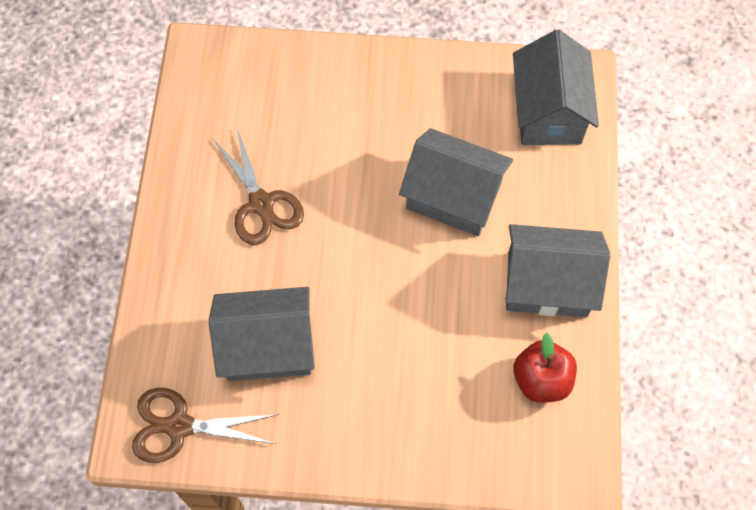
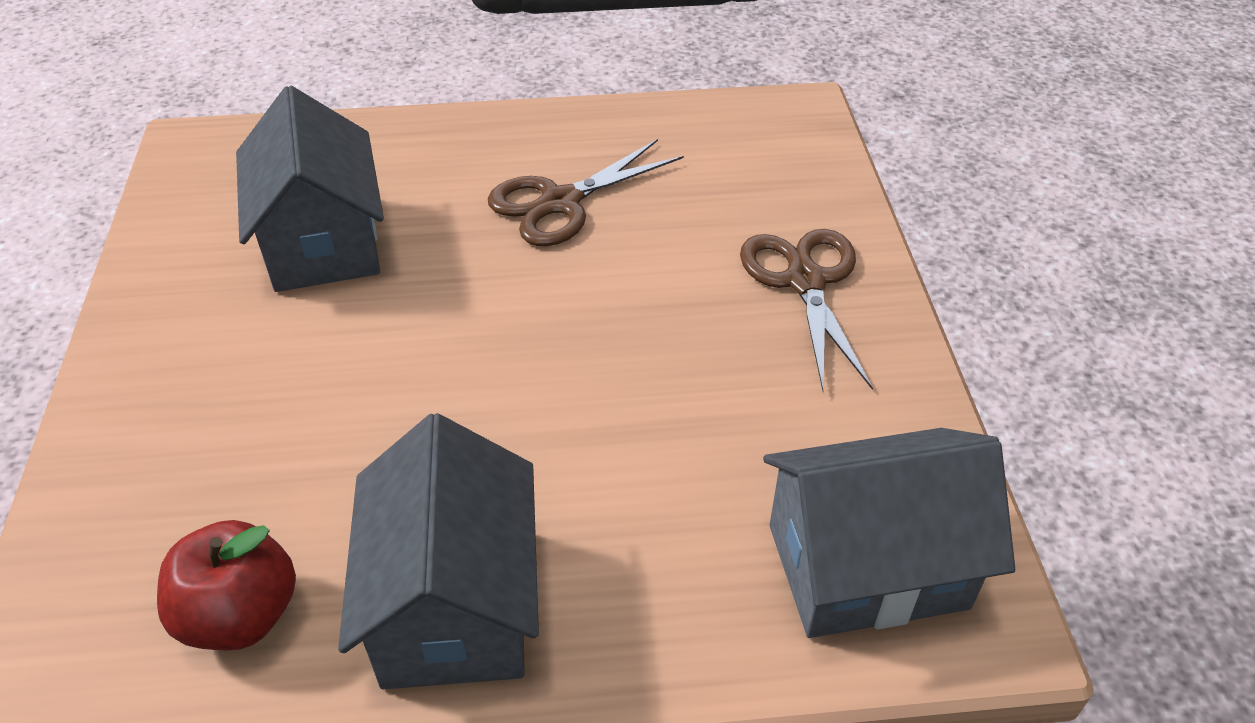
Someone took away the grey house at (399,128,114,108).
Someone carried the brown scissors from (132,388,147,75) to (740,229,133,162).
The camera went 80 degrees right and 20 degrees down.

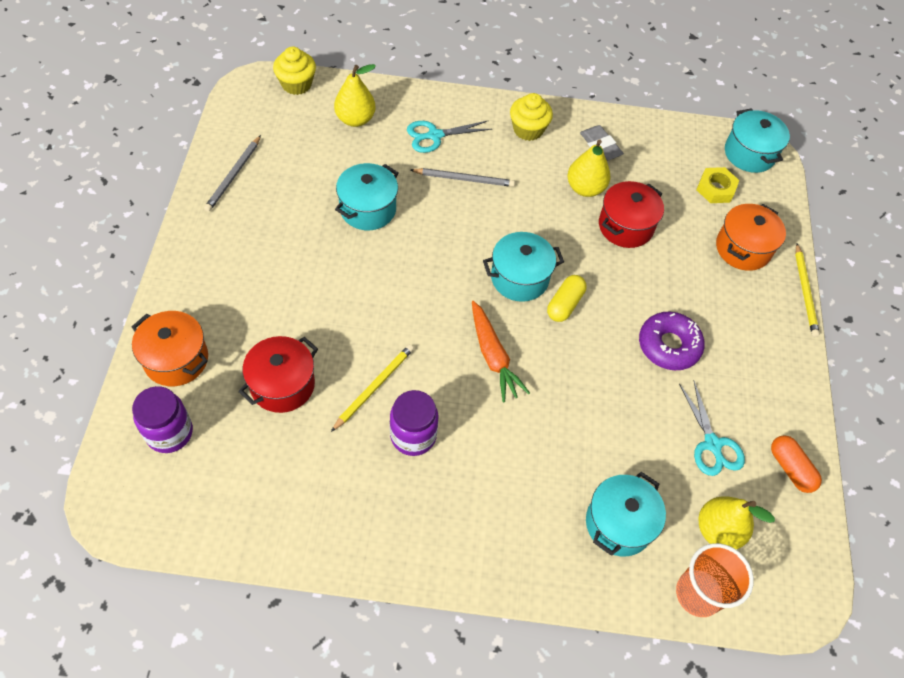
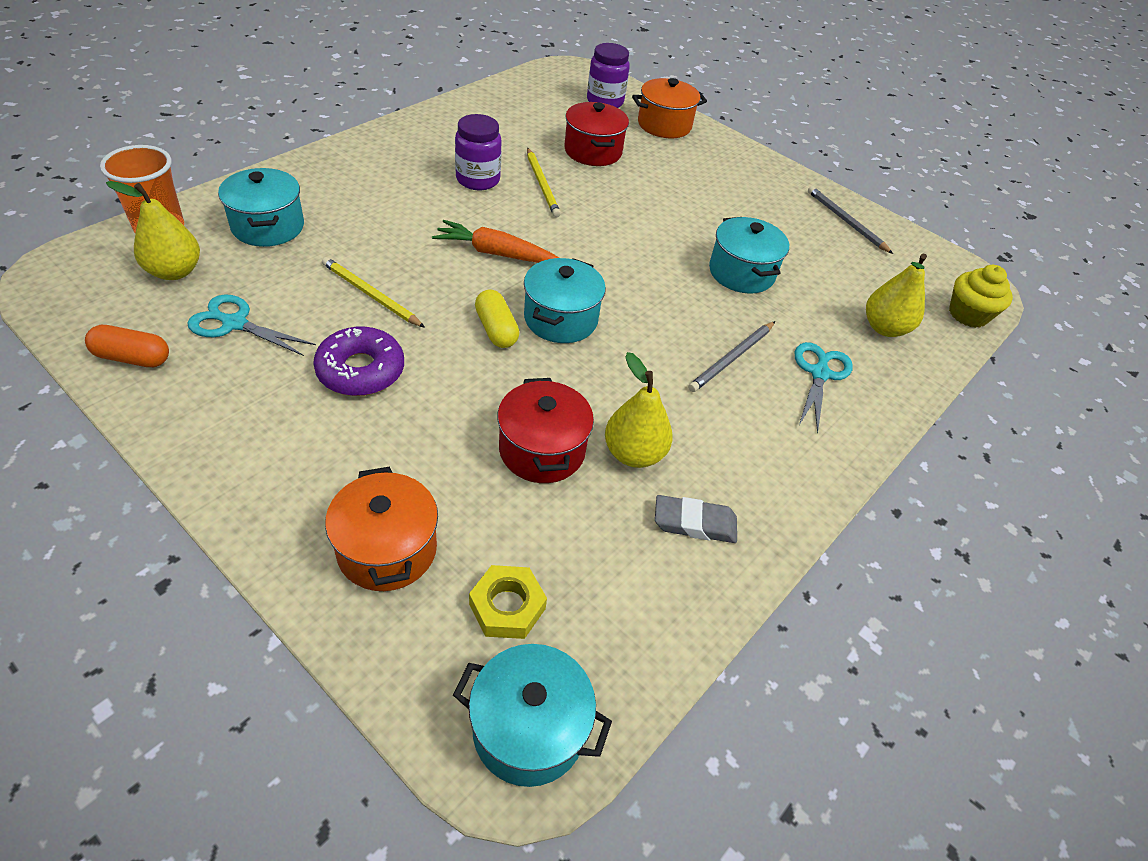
Someone took away the yellow cupcake at (510,93,43,48).
Someone carried the yellow pencil from (795,244,25,93) to (322,257,103,71).
The camera went 125 degrees right and 10 degrees down.

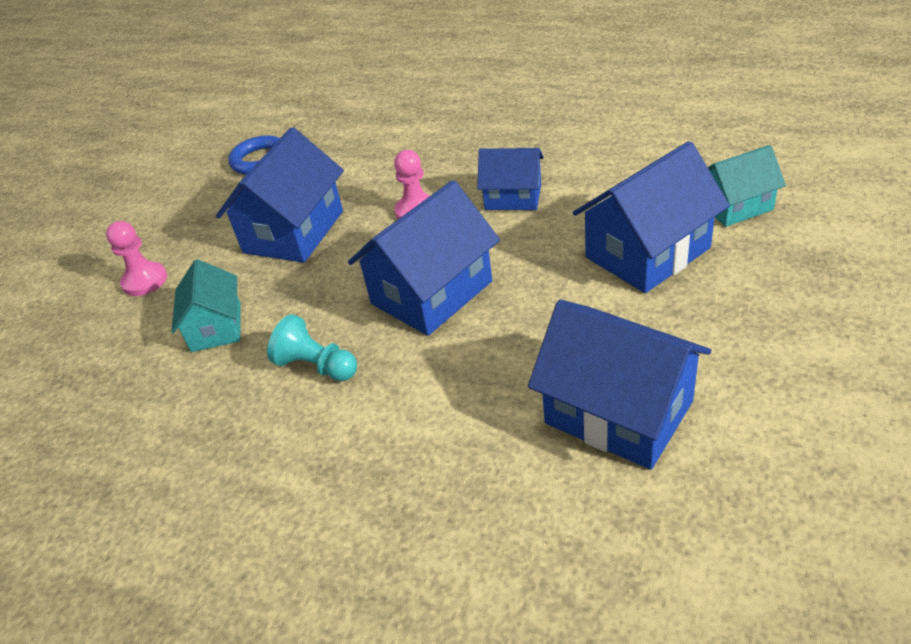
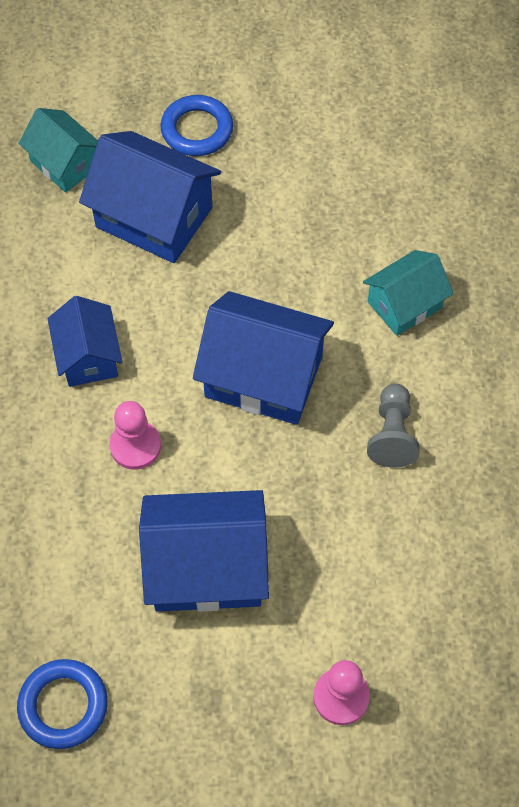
Someone took away the blue house at (528,300,183,170).
Someone put down the blue ring at (160,95,73,61).
Someone carried the turquoise house from (171,259,69,93) to (363,250,91,86).
Someone repainted the turquoise pawn at (267,314,90,67), which became the grey pawn at (367,383,53,85).
The camera went 120 degrees left and 20 degrees up.

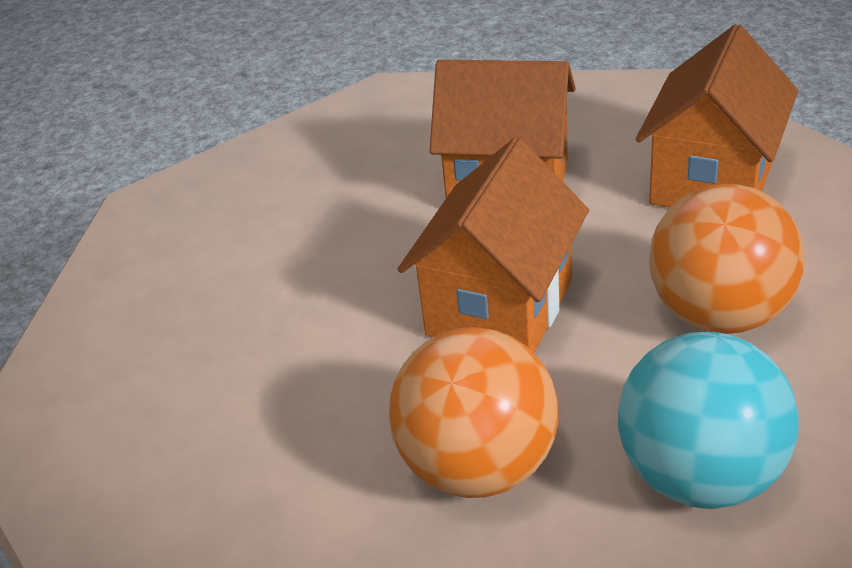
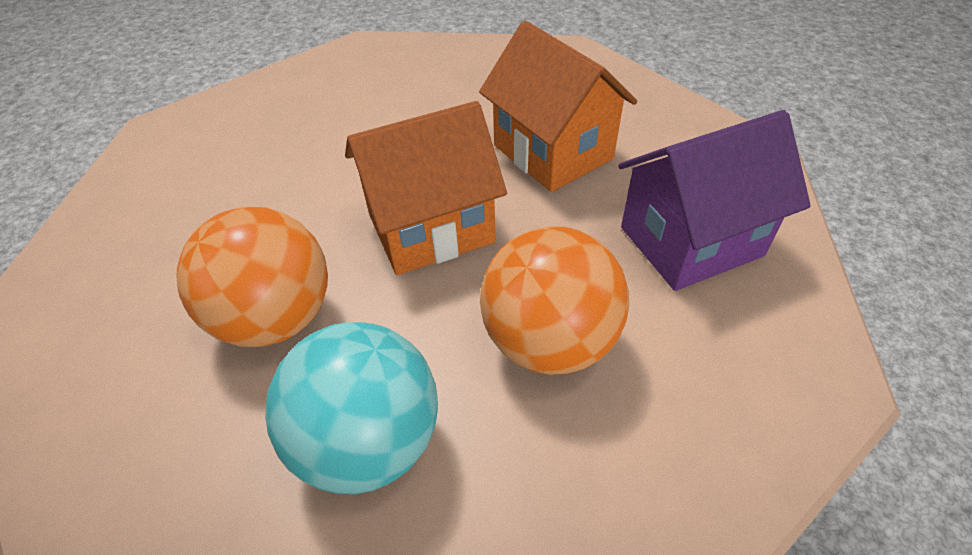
Someone repainted the orange house at (636,24,162,184), which became the purple house at (618,110,193,181).
The camera went 40 degrees right and 10 degrees up.

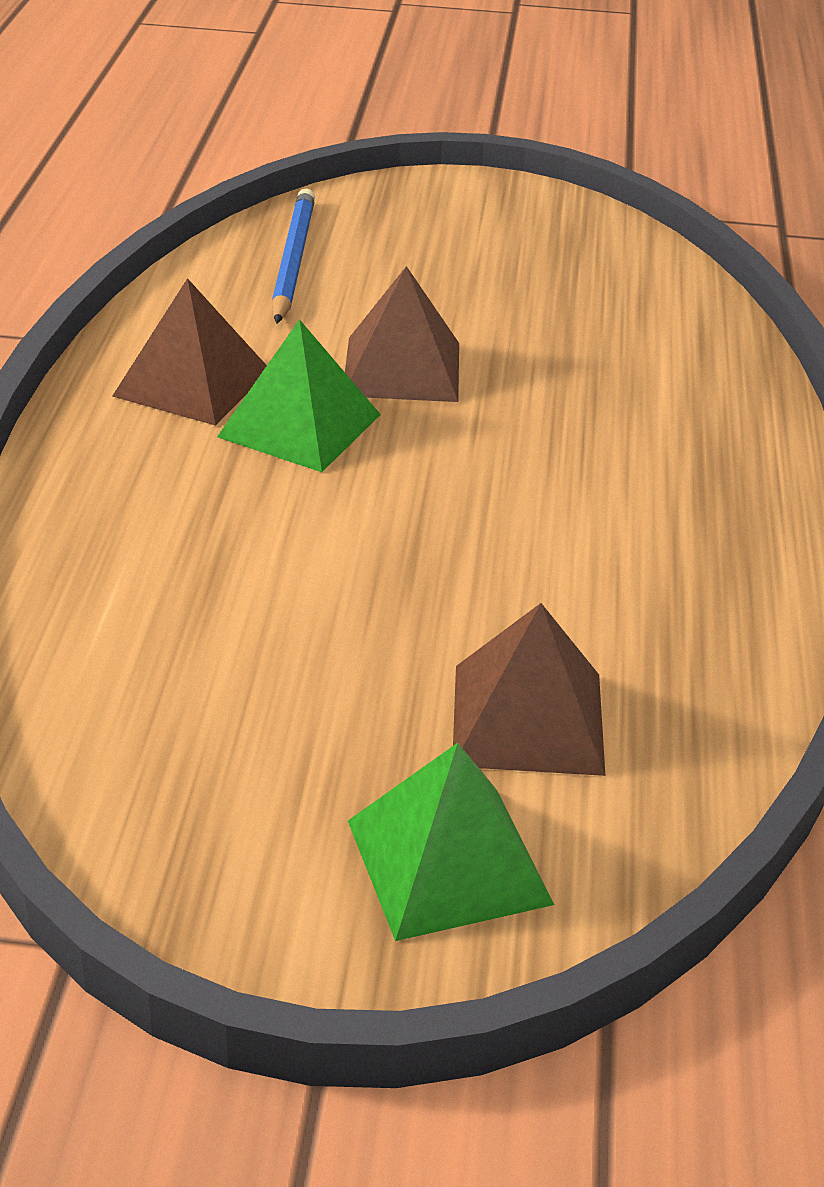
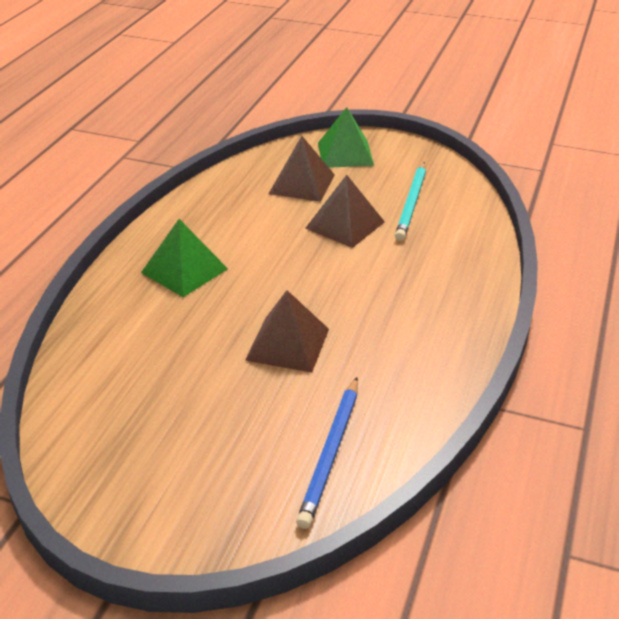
Someone put down the turquoise pencil at (395,162,31,79).
Someone carried the brown pyramid from (112,278,155,148) to (306,175,79,73).
Someone carried the green pyramid from (217,319,164,153) to (141,219,87,78).
The camera went 165 degrees left and 0 degrees up.

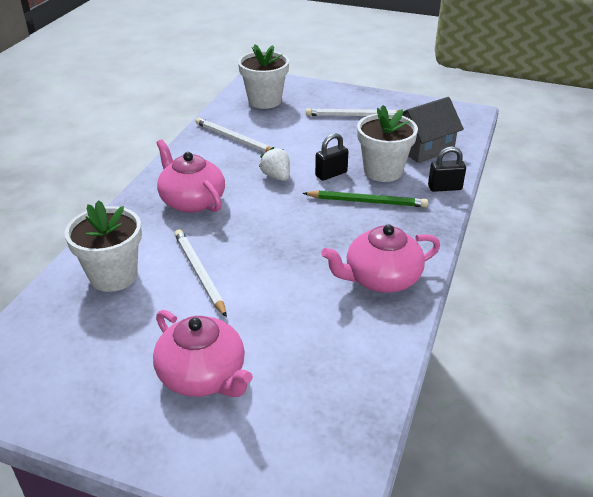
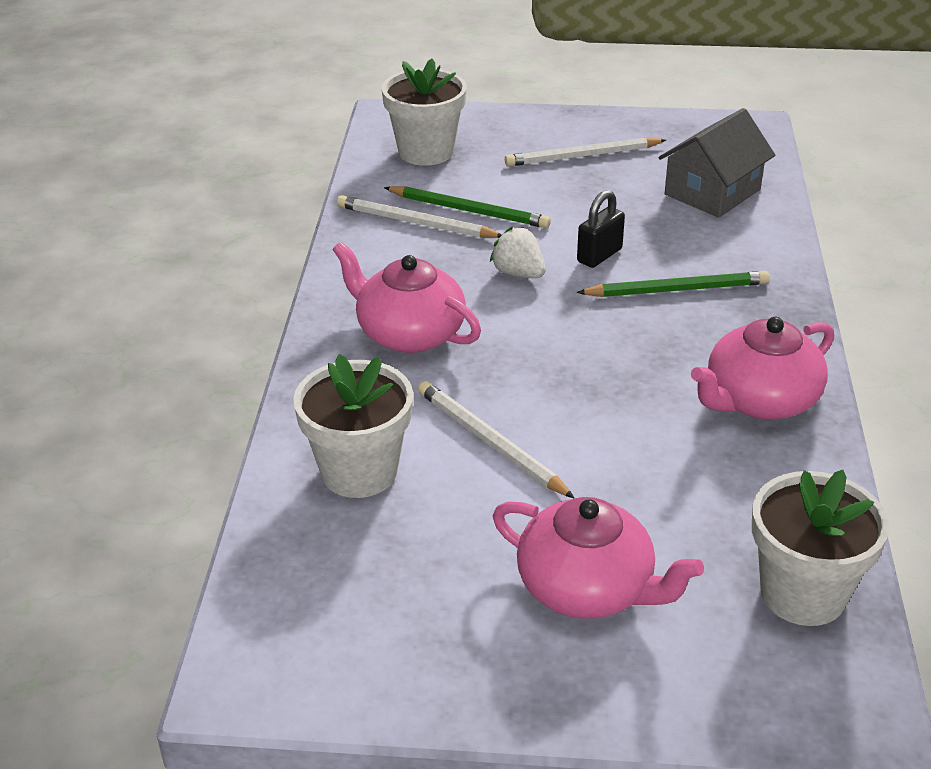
Someone took away the black padlock at (428,146,38,46).
Someone put down the green pencil at (384,186,167,42).
Someone carried the white flower pot from (357,105,61,77) to (752,470,137,156).
The camera went 15 degrees left and 0 degrees up.

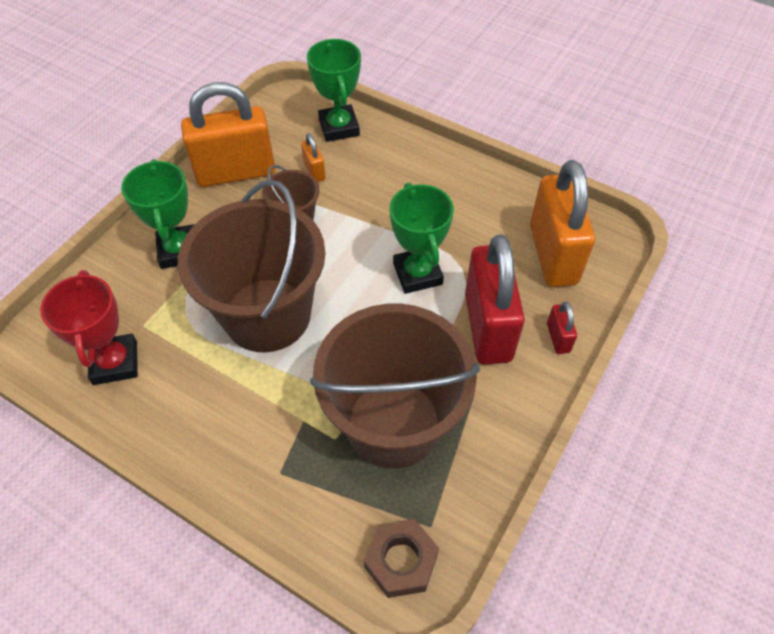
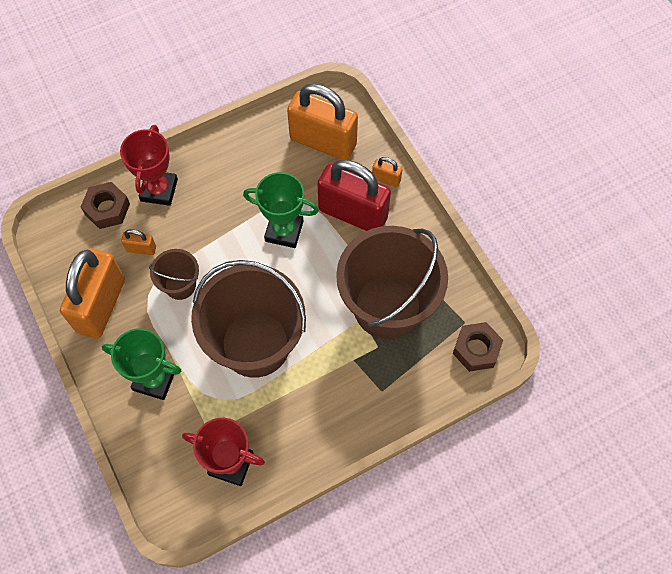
Someone put down the red trophy at (120,125,58,81).
Someone swapped the green trophy at (307,39,54,103) for the brown nut at (81,182,49,47).
Someone repainted the red padlock at (547,302,30,52), which became the orange padlock at (372,157,30,30).
The camera went 60 degrees left and 10 degrees up.

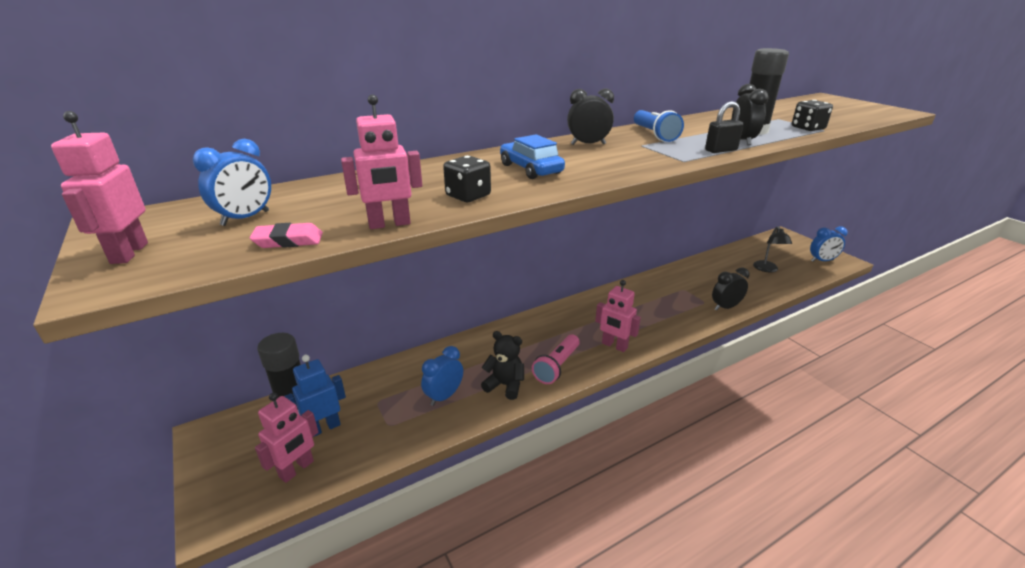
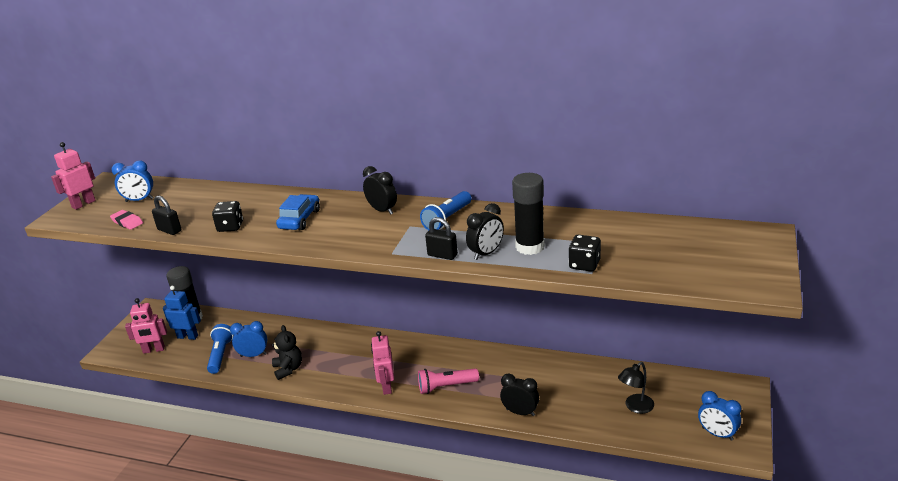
Someone put down the blue flashlight at (207,324,26,50).
Someone carried the pink flashlight from (532,334,48,50) to (418,368,61,26).
Someone swapped the pink robot at (341,94,81,135) for the black padlock at (152,195,29,40).
The camera went 50 degrees right and 0 degrees up.

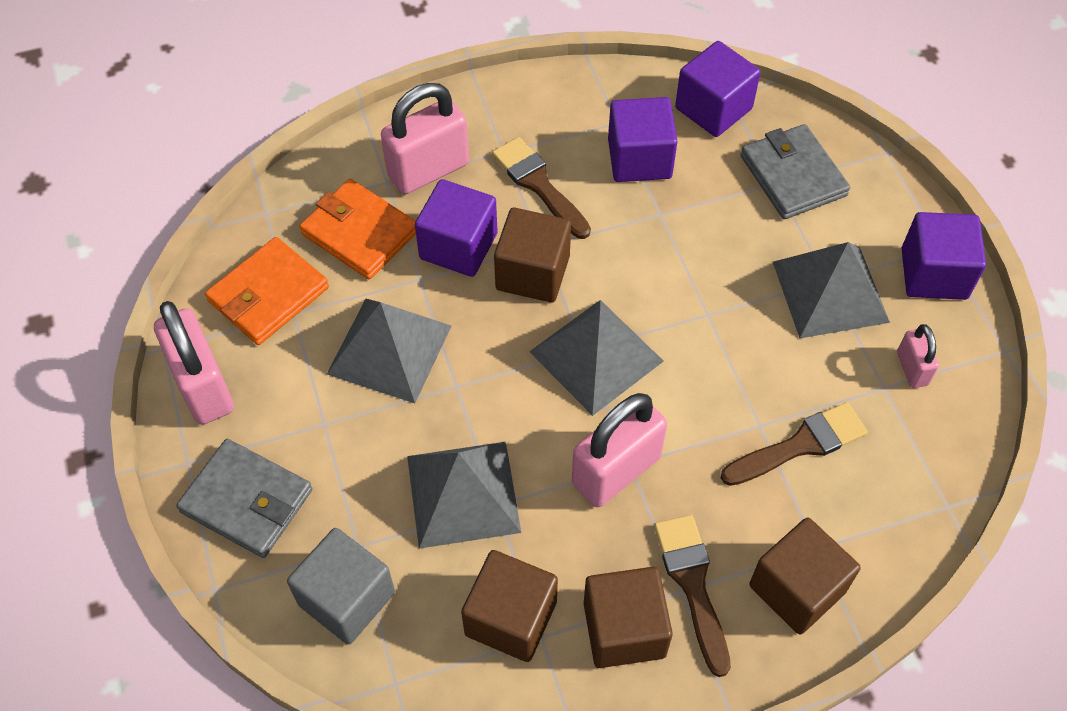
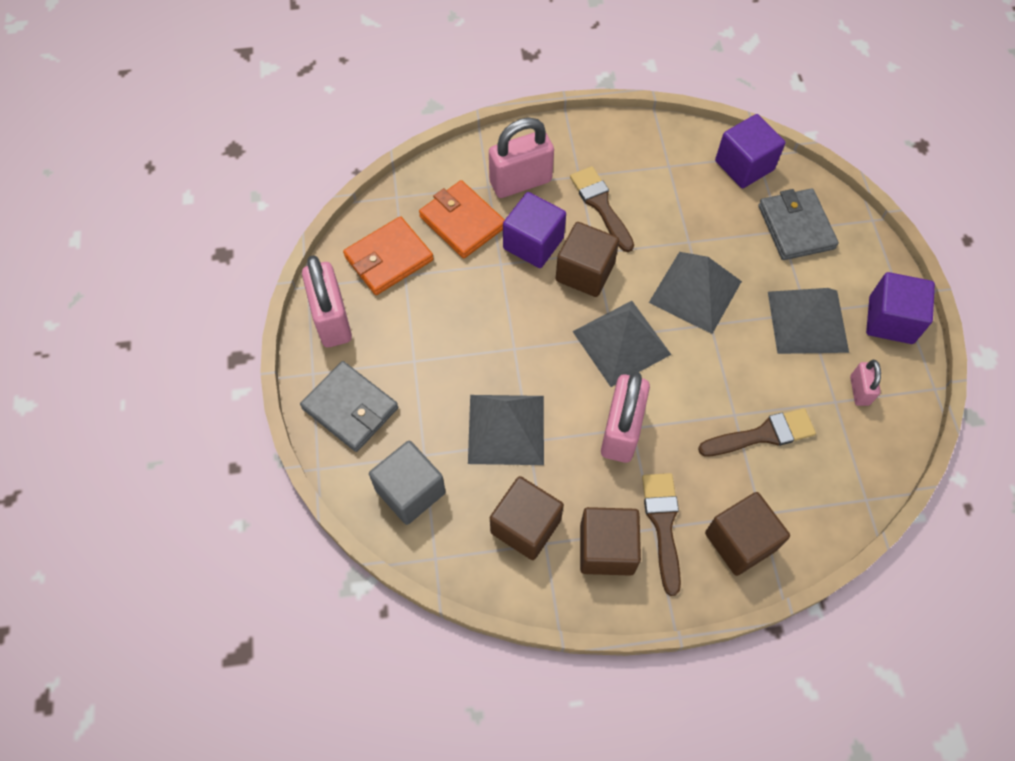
Someone took away the purple cube at (608,97,70,85).
Someone carried the grey pyramid from (327,299,124,104) to (649,252,93,82).
Someone rotated the pink padlock at (572,393,95,114) by 45 degrees counterclockwise.
The camera went 10 degrees right and 5 degrees up.

